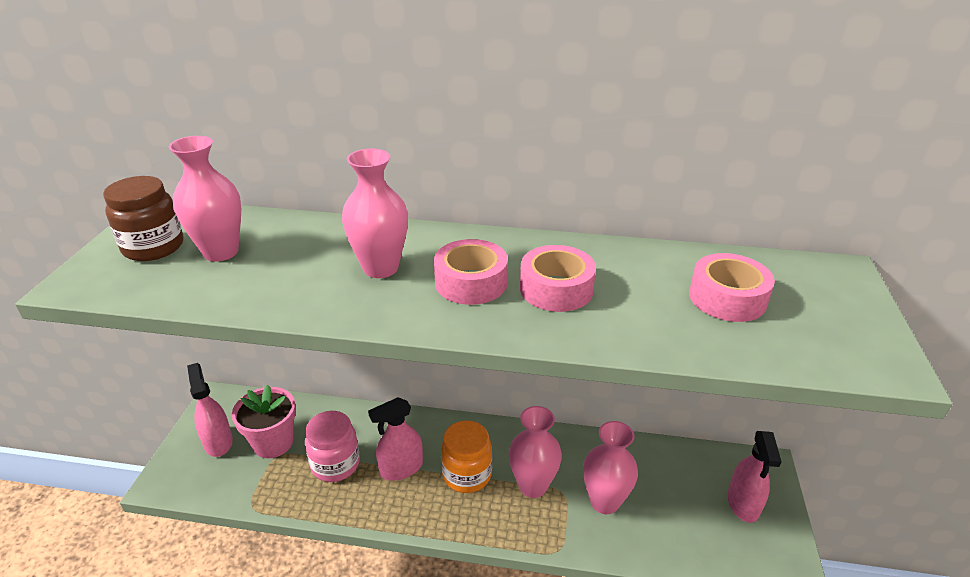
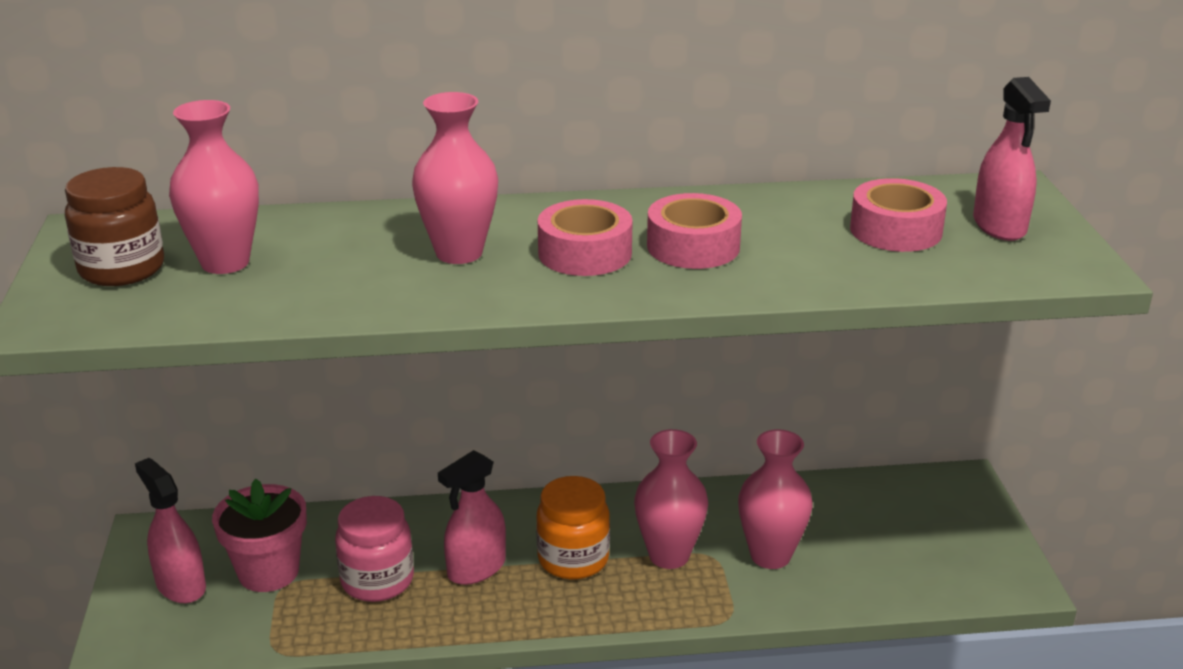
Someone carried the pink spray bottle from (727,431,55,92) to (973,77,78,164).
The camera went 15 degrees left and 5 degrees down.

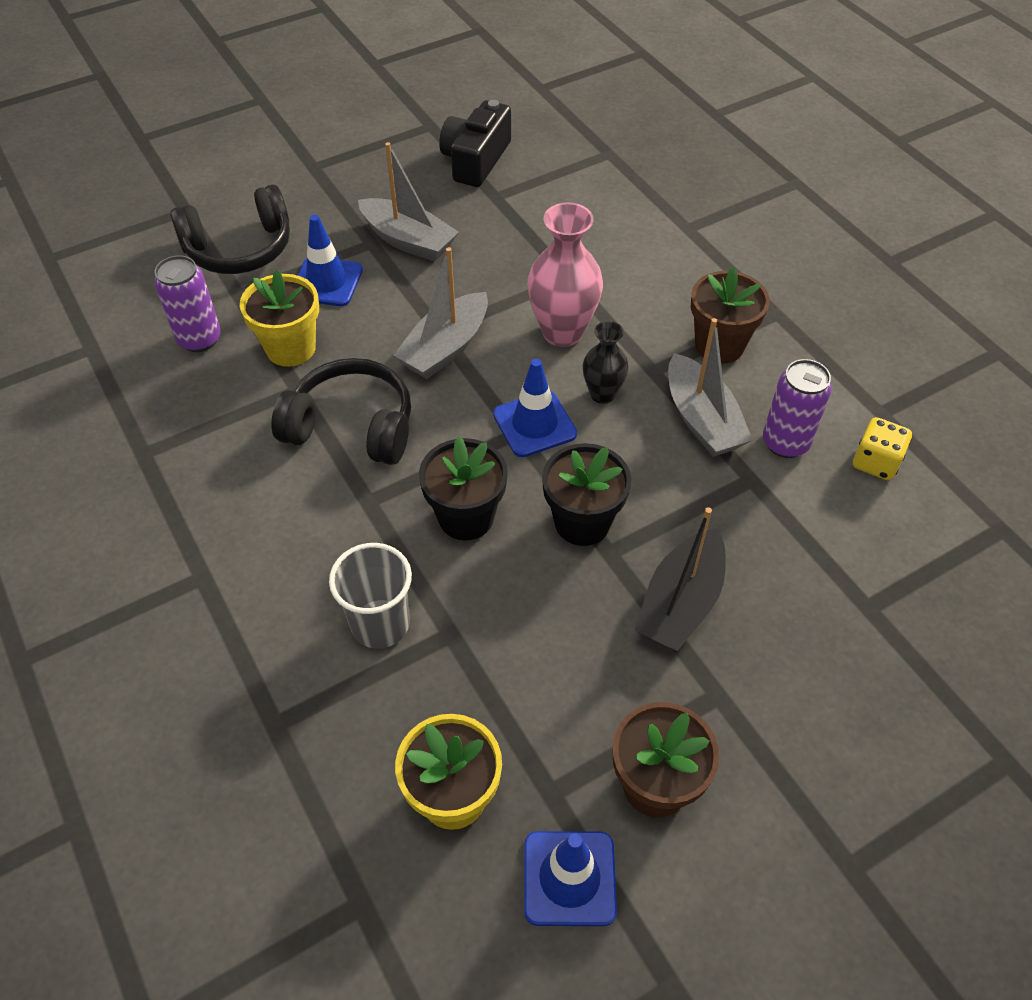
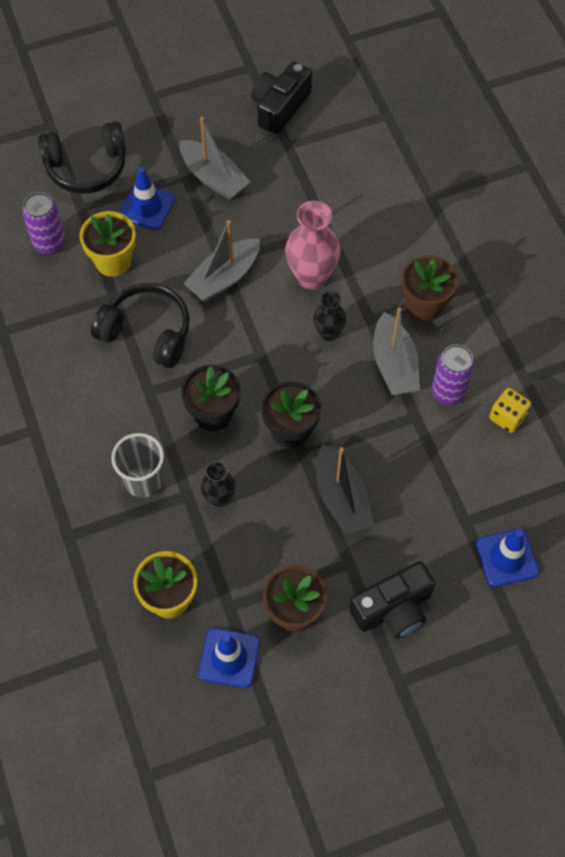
Someone put down the black vase at (201,461,35,46).
Someone put down the black camera at (349,561,86,77).
Someone carried the blue traffic cone from (493,359,84,98) to (476,529,63,58).
Someone rotated the black boat at (635,507,91,144) by 60 degrees counterclockwise.
The camera went 10 degrees right and 10 degrees up.

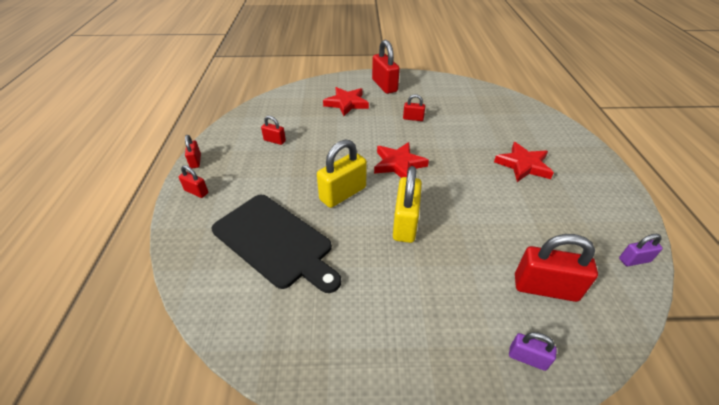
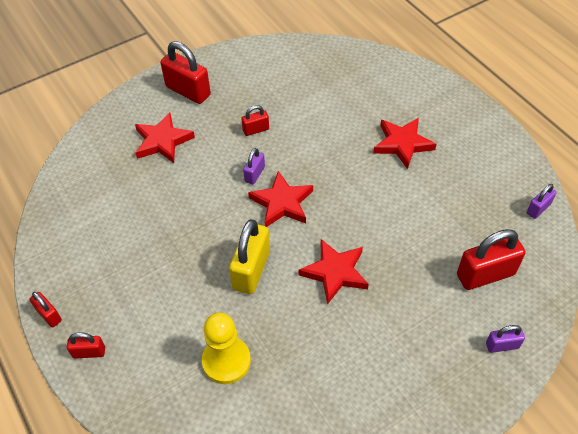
Someone took away the red padlock at (261,116,25,29).
Someone put down the purple padlock at (243,148,22,36).
Someone swapped the black cutting board at (212,195,129,98) for the yellow pawn at (202,312,49,72).
Someone swapped the yellow padlock at (393,166,29,77) for the red star at (299,239,70,65).
The camera went 30 degrees left and 10 degrees up.

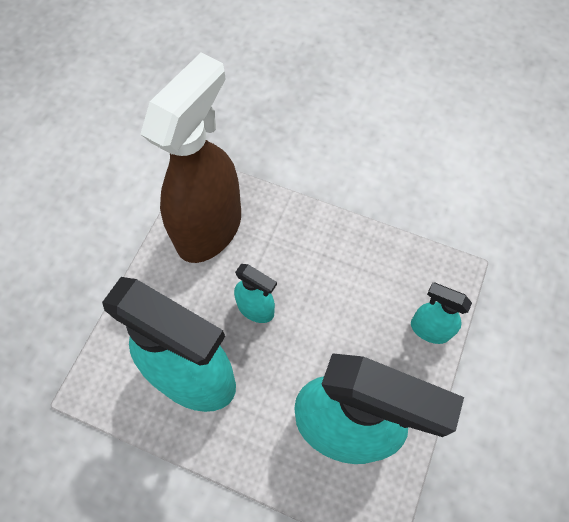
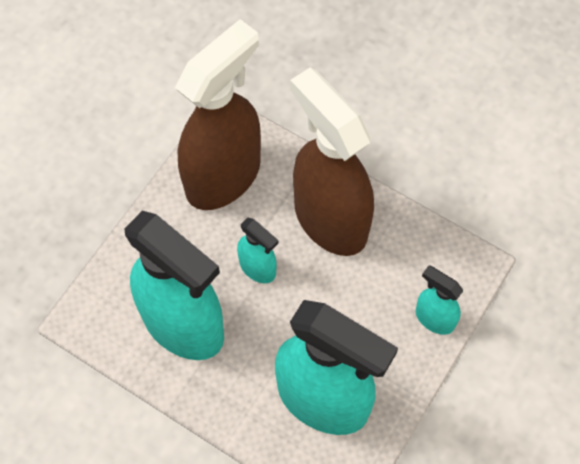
Someone put down the brown spray bottle at (290,67,84,189).
The camera went 10 degrees right and 0 degrees up.

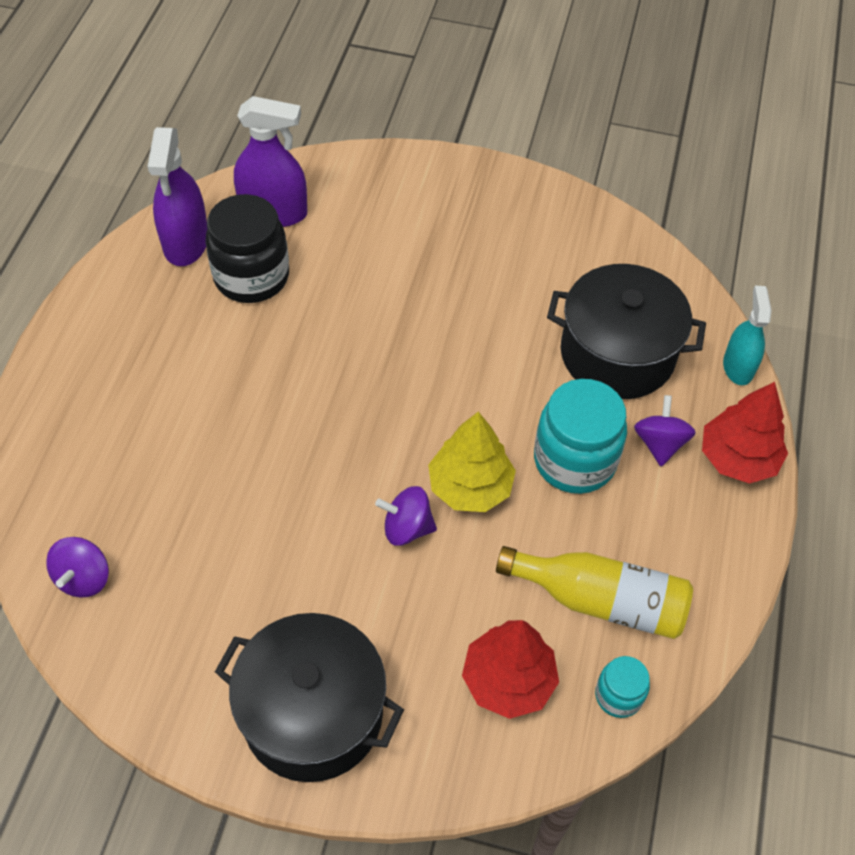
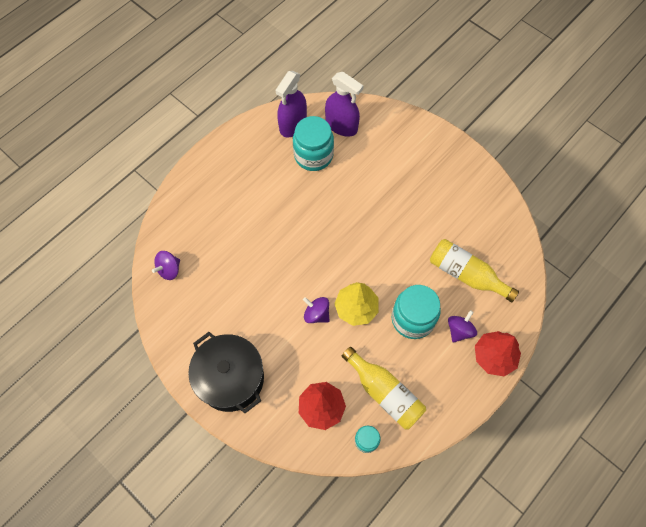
Someone took away the turquoise spray bottle at (723,286,49,99).
Someone swapped the black pot at (547,264,159,135) for the yellow bottle at (430,239,89,63).
Someone repainted the black jar at (205,194,84,109), which became the turquoise jar at (293,116,41,55).
The camera went 30 degrees right and 10 degrees up.

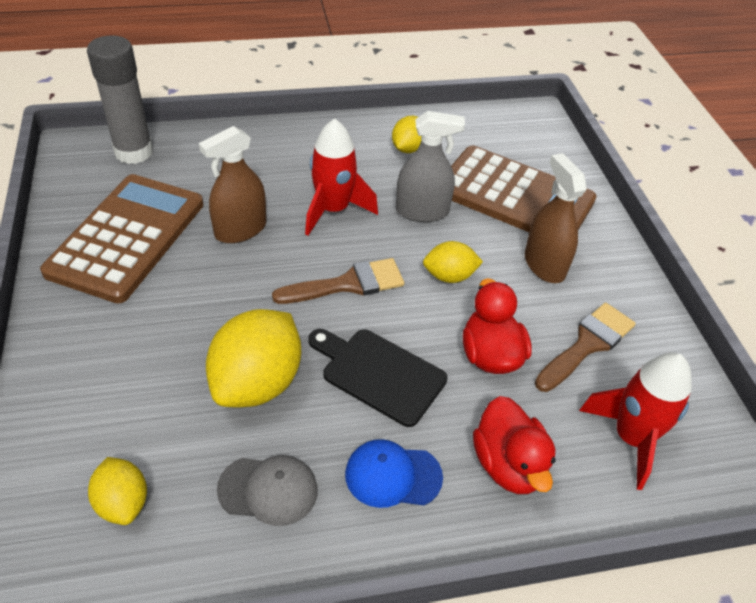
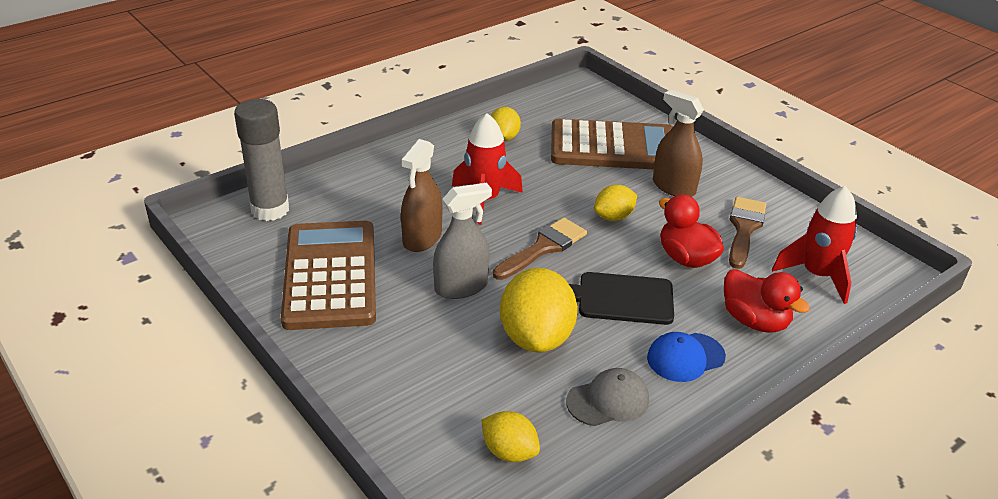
Someone carried the grey spray bottle from (396,111,69,111) to (433,183,59,116).
The camera went 25 degrees left and 10 degrees down.

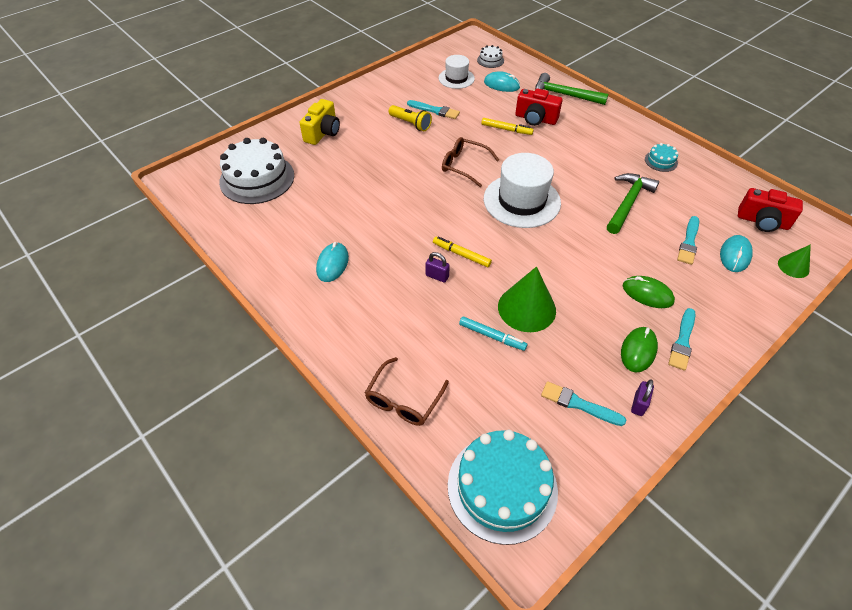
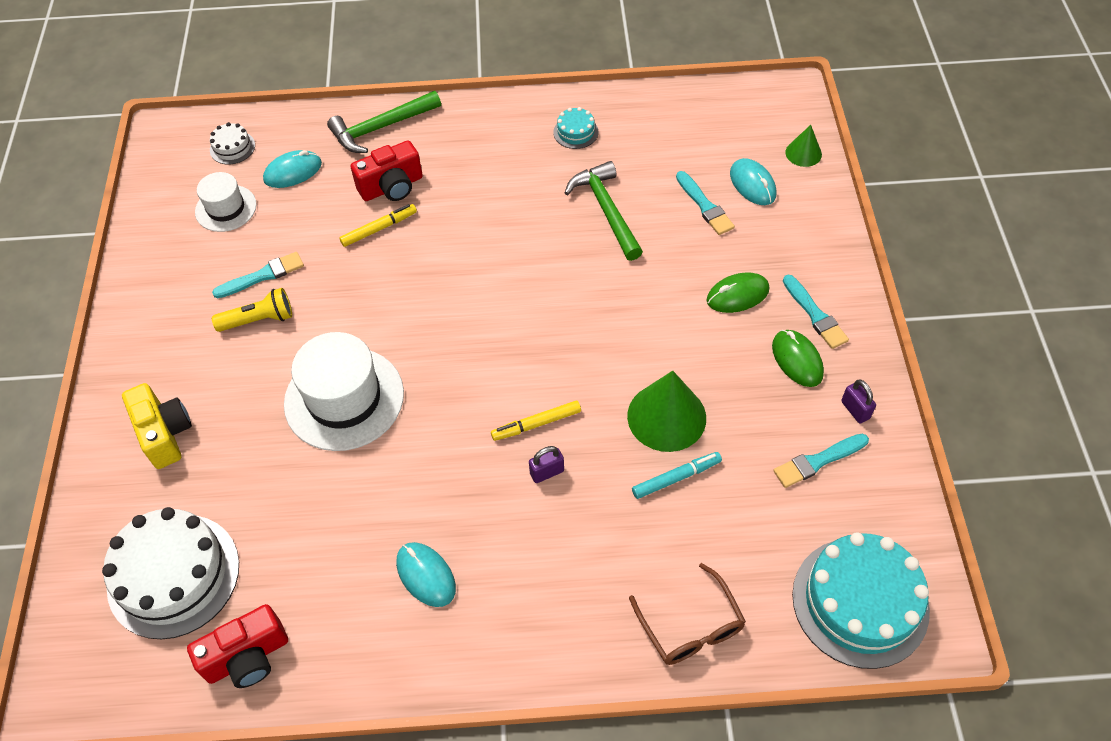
Someone took away the brown glasses at (442,137,57,50).
Someone carried the white hat from (484,153,77,75) to (284,332,120,119).
Someone carried the red camera from (738,188,65,44) to (187,604,101,84).
The camera went 50 degrees left and 5 degrees up.

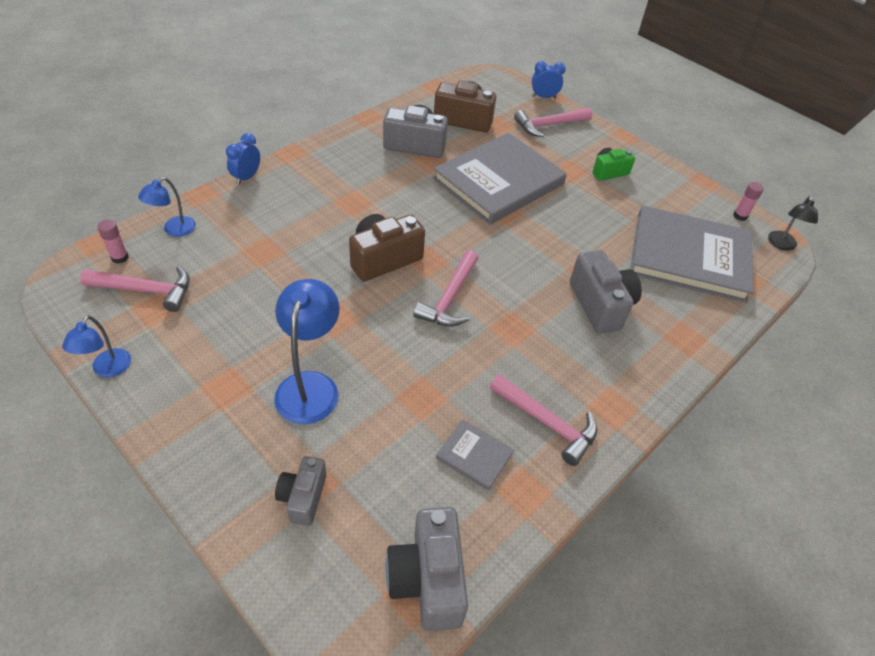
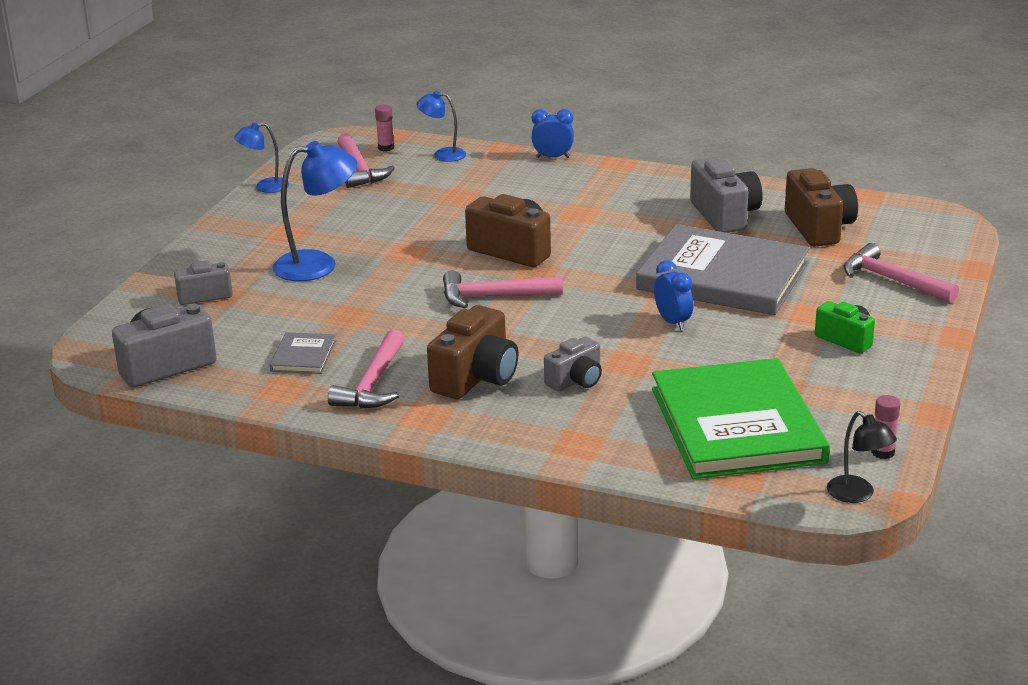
Someone put down the brown camera at (427,305,91,94).
Someone carried the blue clock from (532,61,34,37) to (654,260,39,71).
Someone repainted the grey book at (630,205,124,98), which became the green book at (652,358,178,121).
Someone rotated the black lamp at (768,196,50,55) by 120 degrees counterclockwise.
Someone scaled the grey camera at (570,250,72,84) by 0.61.
The camera went 70 degrees right and 20 degrees down.

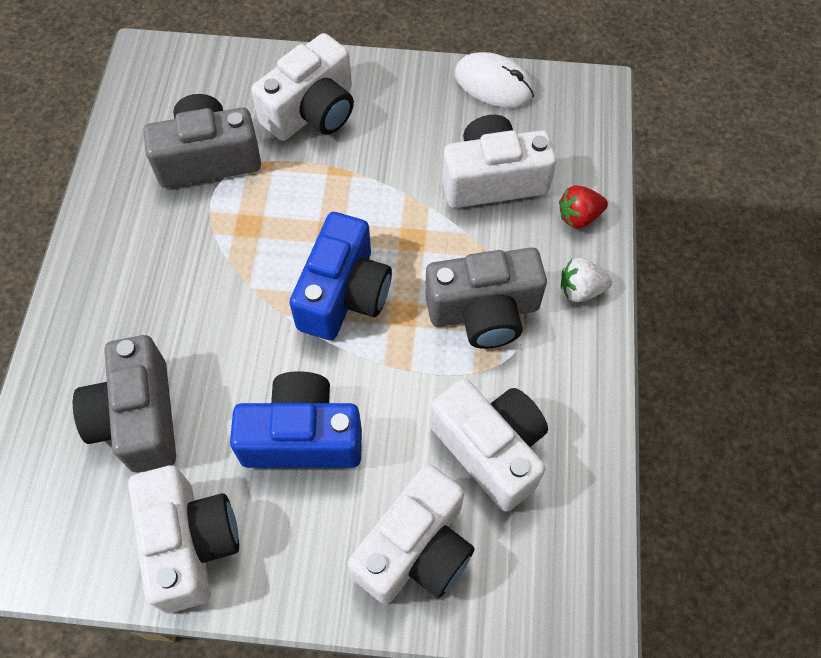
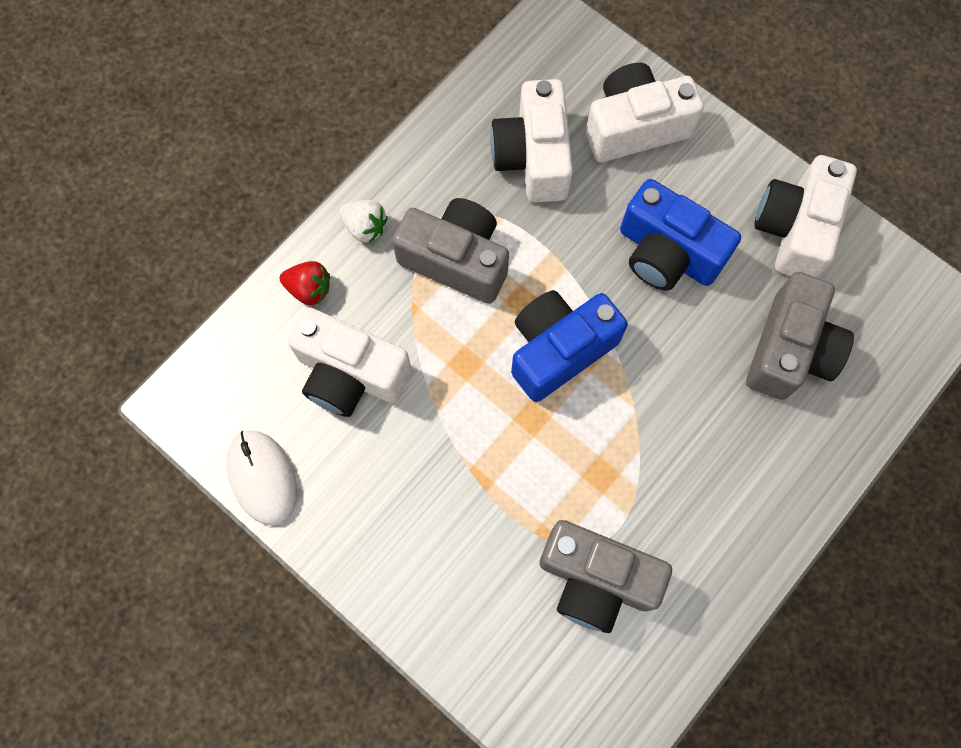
Someone took away the white camera at (251,33,103,108).
The camera went 145 degrees left and 10 degrees up.

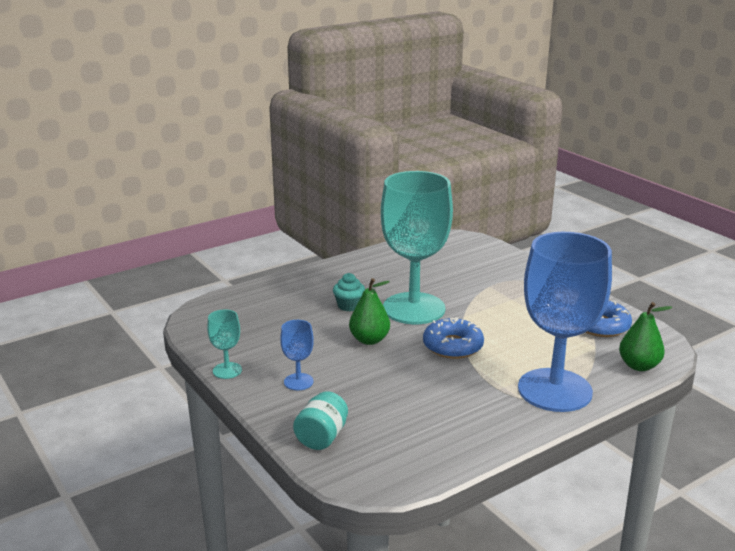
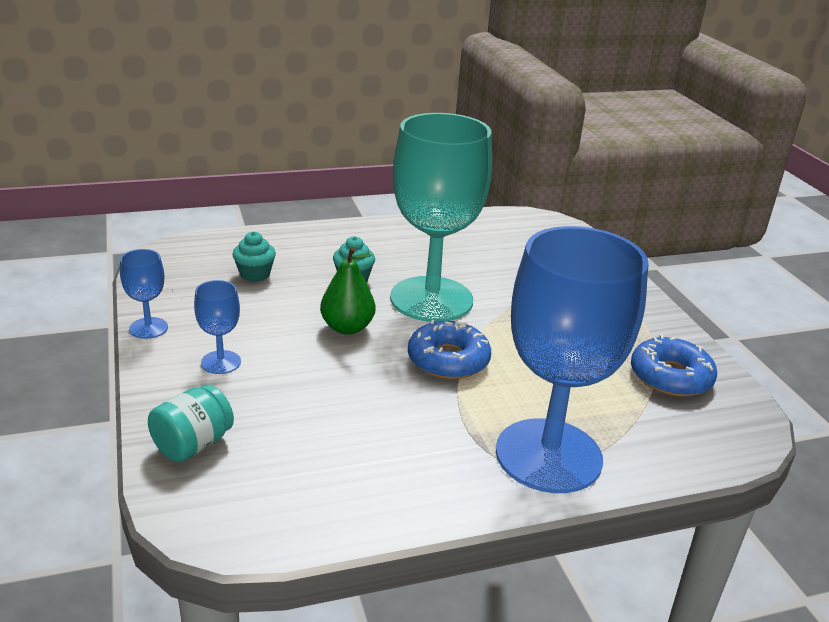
Someone took away the green pear at (619,302,53,69).
Someone put down the turquoise cupcake at (232,231,44,51).
Someone repainted the turquoise goblet at (207,310,35,69), which became the blue goblet at (120,249,48,90).
The camera went 15 degrees right and 5 degrees up.

